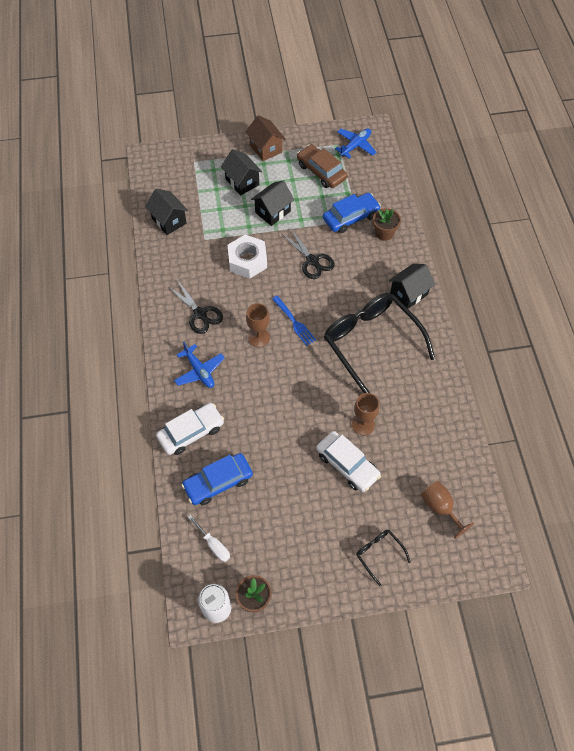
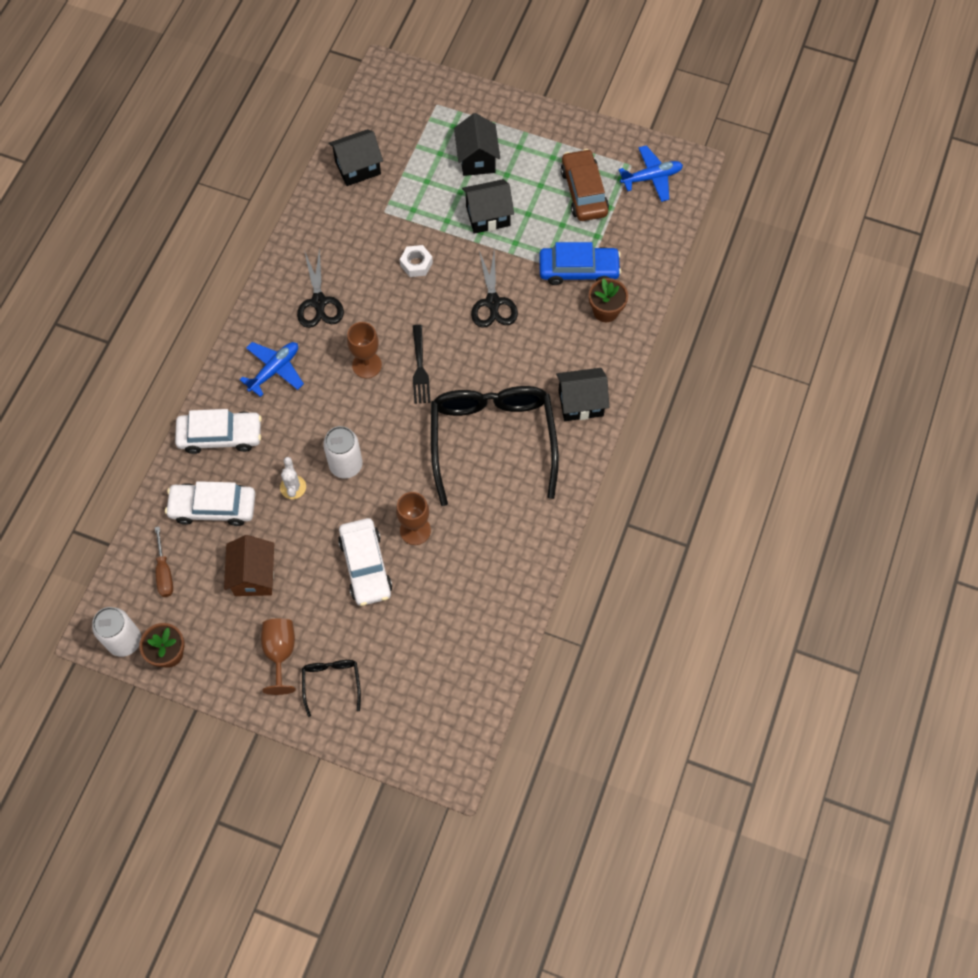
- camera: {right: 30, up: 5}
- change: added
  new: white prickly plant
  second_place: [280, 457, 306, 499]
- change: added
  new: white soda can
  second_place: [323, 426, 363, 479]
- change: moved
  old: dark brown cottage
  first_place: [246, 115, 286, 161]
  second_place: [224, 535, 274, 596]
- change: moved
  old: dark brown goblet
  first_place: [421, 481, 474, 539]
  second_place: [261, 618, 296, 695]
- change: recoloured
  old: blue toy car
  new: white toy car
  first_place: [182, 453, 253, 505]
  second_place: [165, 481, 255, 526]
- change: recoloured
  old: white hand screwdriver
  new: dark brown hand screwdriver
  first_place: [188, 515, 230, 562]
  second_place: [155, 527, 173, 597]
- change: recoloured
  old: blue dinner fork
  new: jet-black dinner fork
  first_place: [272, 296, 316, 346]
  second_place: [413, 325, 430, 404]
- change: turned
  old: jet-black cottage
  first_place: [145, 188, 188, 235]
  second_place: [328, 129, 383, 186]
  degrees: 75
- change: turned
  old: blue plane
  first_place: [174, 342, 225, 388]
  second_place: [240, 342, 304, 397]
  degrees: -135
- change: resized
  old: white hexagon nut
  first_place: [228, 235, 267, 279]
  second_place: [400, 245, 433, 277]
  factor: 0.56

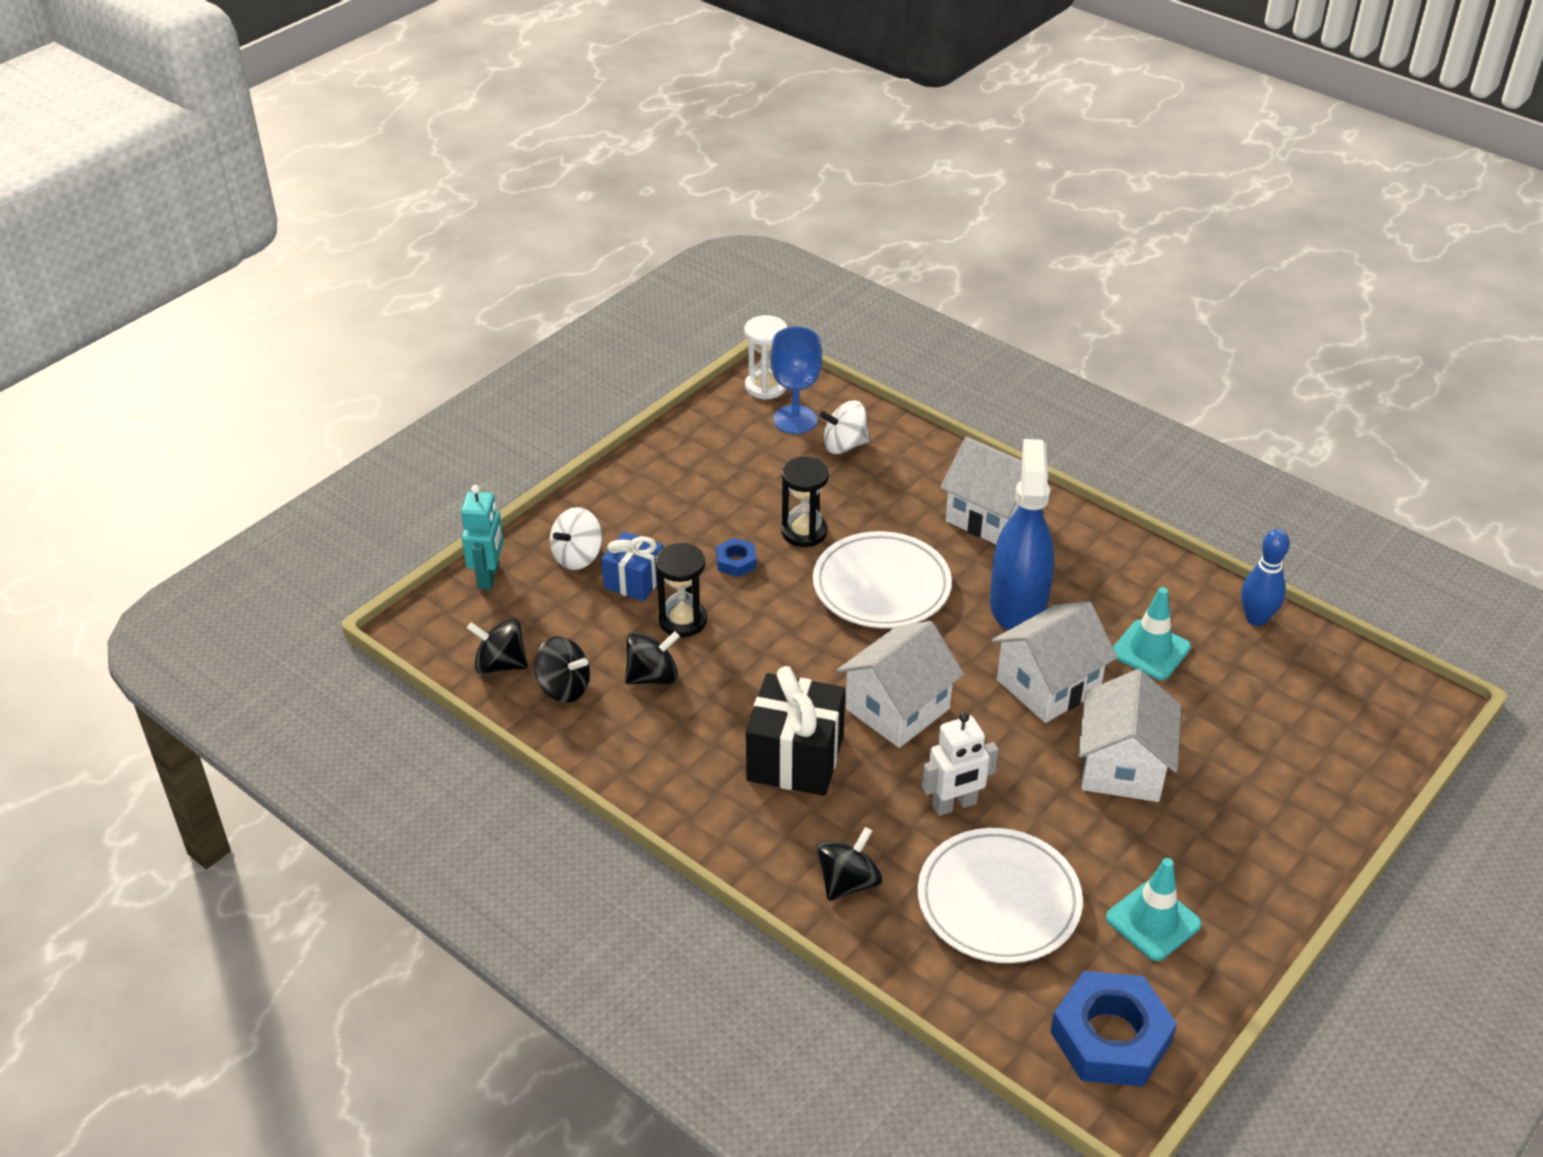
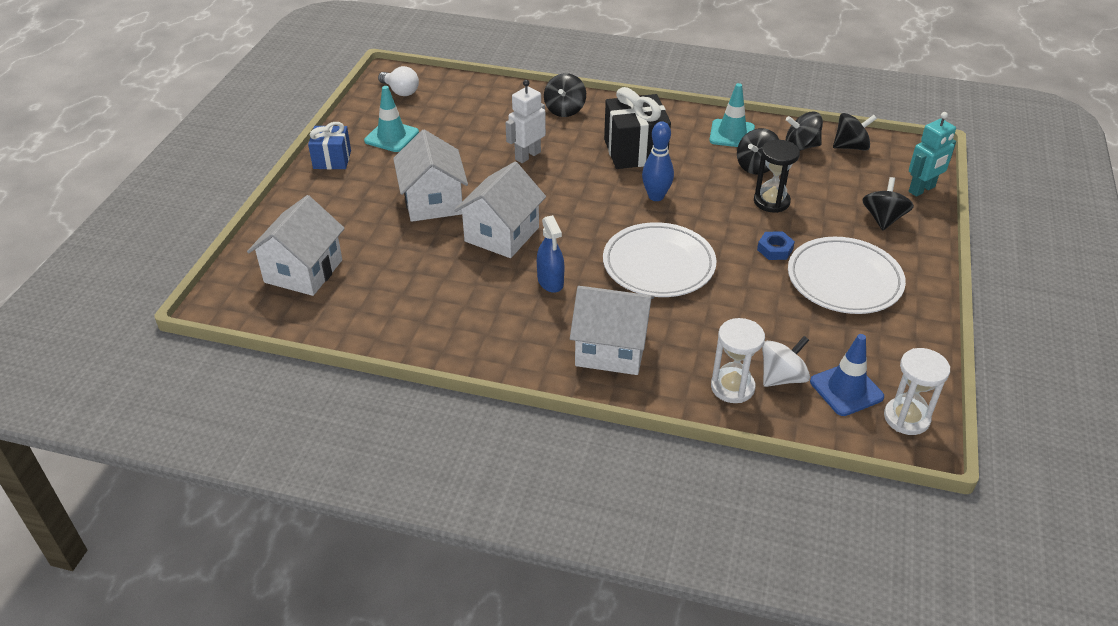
- camera: {right: 155, up: 0}
- change: removed
  old: jet-black sandglass
  first_place: [781, 457, 829, 547]
- change: added
  new: white sandglass
  second_place: [711, 318, 765, 403]
- change: moved
  old: blue gift
  first_place: [602, 531, 664, 602]
  second_place: [308, 122, 351, 169]
- change: moved
  old: white cottage
  first_place: [837, 621, 964, 748]
  second_place: [247, 195, 345, 296]
- change: moved
  old: white flat dish
  first_place: [918, 828, 1083, 963]
  second_place: [788, 237, 906, 314]
- change: moved
  old: turquoise road cone
  first_place: [1113, 587, 1191, 680]
  second_place: [709, 83, 755, 147]
- change: moved
  old: blue tenpin
  first_place: [1241, 529, 1290, 626]
  second_place: [642, 121, 674, 201]
- change: replaced
  old: blue goblet
  new: blue road cone
  first_place: [770, 327, 822, 434]
  second_place: [810, 334, 884, 416]
- change: replaced
  old: blue hexagon nut
  new: white light bulb
  first_place: [1050, 971, 1177, 1087]
  second_place: [378, 66, 419, 96]
- change: recoloured
  old: white spinning top
  new: jet-black spinning top
  first_place: [550, 507, 602, 570]
  second_place: [862, 177, 914, 230]
- change: turned
  old: turquoise robot
  first_place: [461, 485, 504, 590]
  second_place: [909, 112, 956, 197]
  degrees: -105
- change: resized
  old: blue spray cleaner
  first_place: [990, 439, 1054, 630]
  second_place: [537, 215, 564, 293]
  factor: 0.53

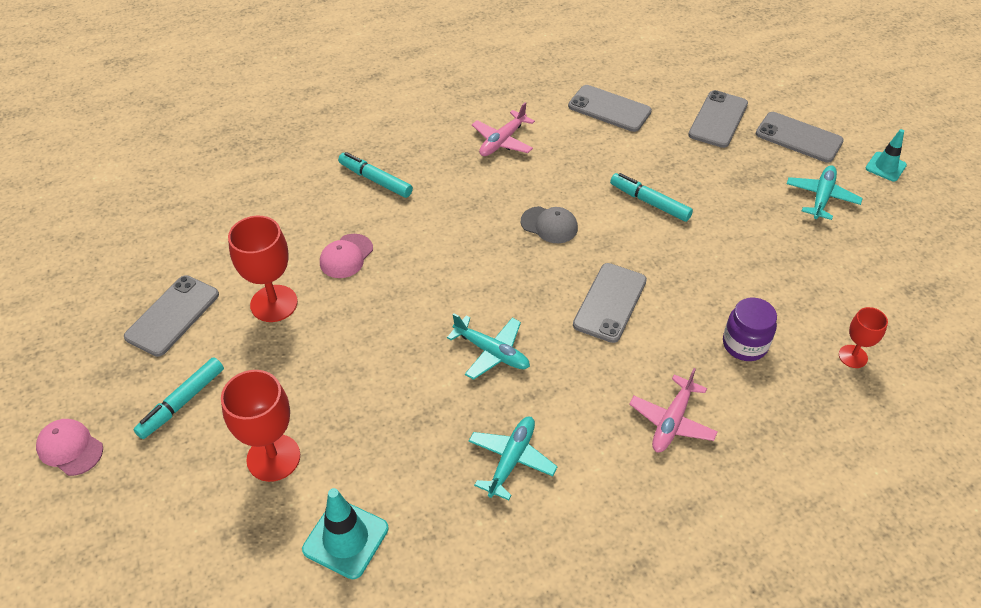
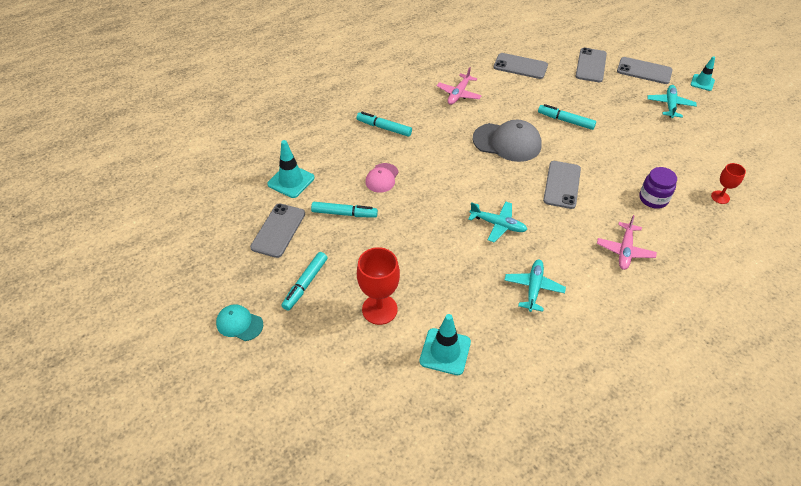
- camera: {right: -10, up: 0}
- change: added
  new: turquoise road cone
  second_place: [267, 140, 315, 198]
- change: replaced
  old: crimson goblet
  new: turquoise felt pen
  first_place: [228, 216, 298, 322]
  second_place: [311, 202, 378, 218]
- change: recoloured
  old: rose-pink baseball cap
  new: turquoise baseball cap
  first_place: [36, 419, 103, 476]
  second_place: [216, 305, 263, 341]
- change: resized
  old: grey baseball cap
  first_place: [521, 206, 578, 243]
  second_place: [472, 120, 542, 162]
  factor: 1.78

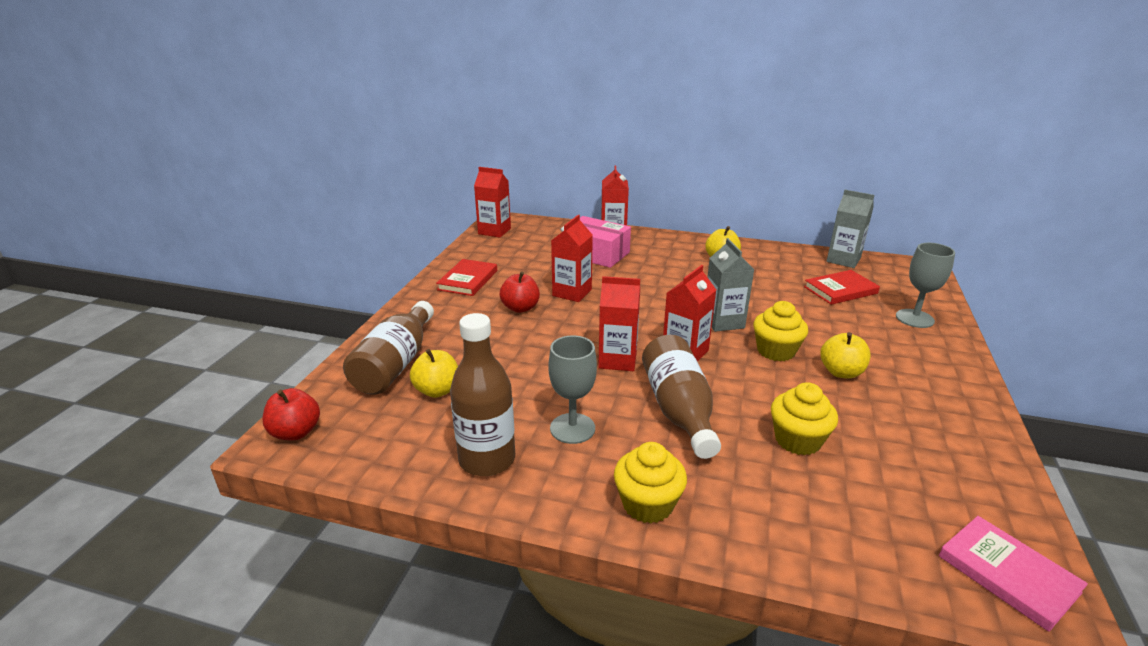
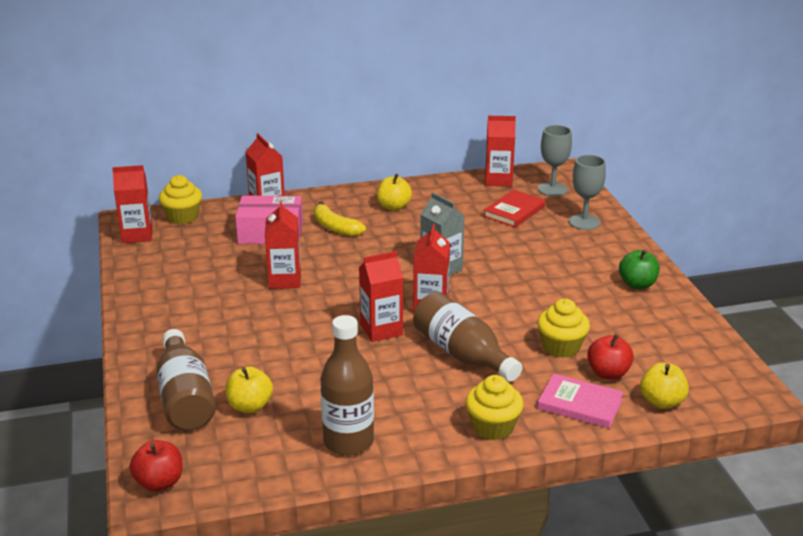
- camera: {right: -30, up: 0}
- change: removed
  old: crimson hardcover
  first_place: [436, 259, 497, 296]
- change: added
  new: golden toy banana
  second_place: [314, 201, 366, 236]
- change: added
  new: leaf-green apple fruit
  second_place: [619, 249, 660, 289]
- change: moved
  old: crimson apple fruit
  first_place: [500, 271, 540, 313]
  second_place: [587, 334, 634, 380]
- change: moved
  old: grey goblet
  first_place: [548, 336, 597, 444]
  second_place: [538, 125, 572, 196]
- change: moved
  old: golden muffin
  first_place: [753, 301, 808, 361]
  second_place: [159, 175, 202, 224]
- change: moved
  old: golden apple fruit
  first_place: [821, 332, 871, 379]
  second_place: [640, 363, 689, 409]
- change: moved
  old: rose-pink hardcover
  first_place: [939, 516, 1088, 632]
  second_place: [537, 374, 624, 428]
- change: recoloured
  old: grey juice carton
  new: crimson juice carton
  first_place: [827, 190, 875, 268]
  second_place: [485, 116, 516, 186]

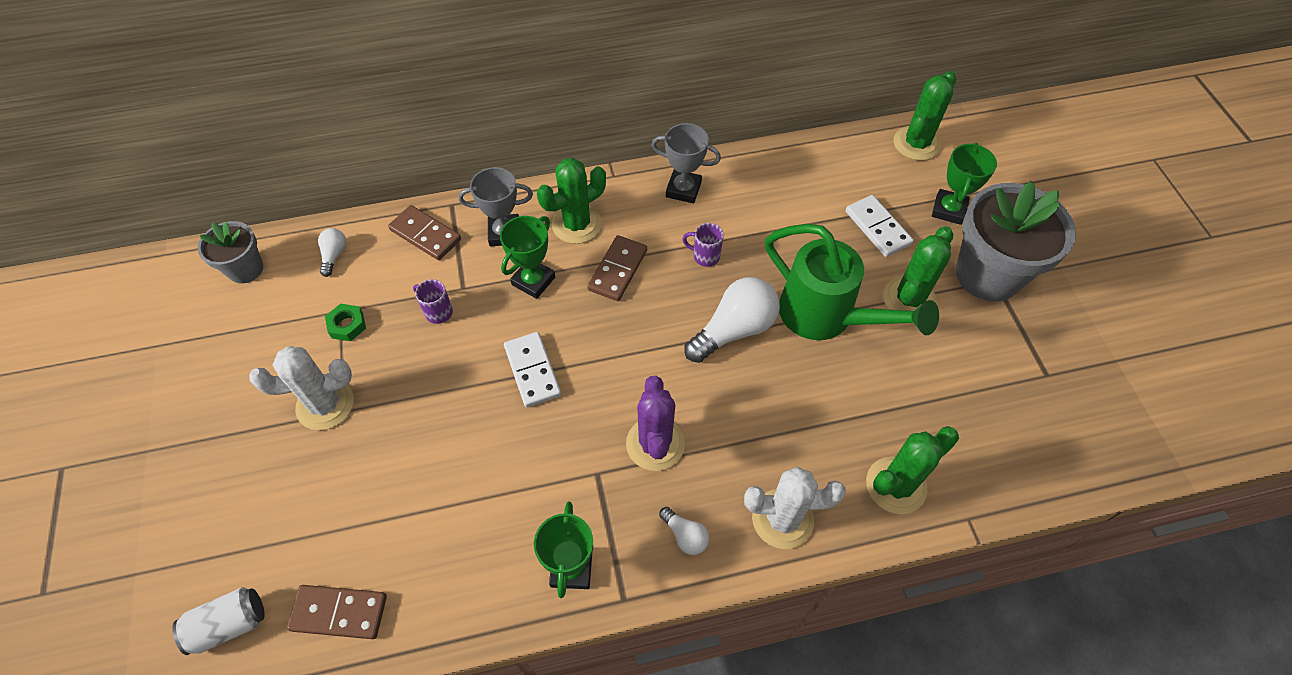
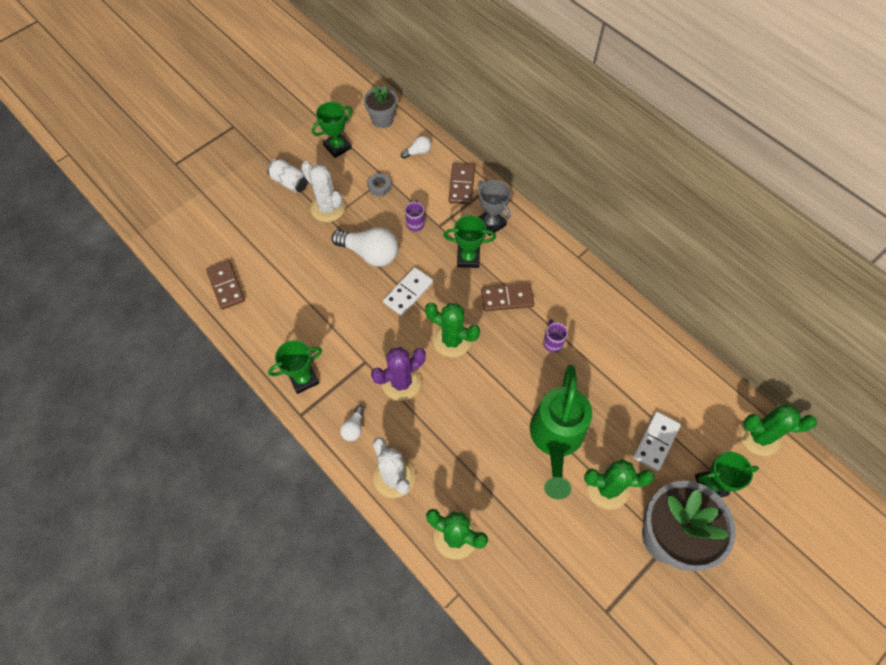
- camera: {right: 60, up: 5}
- change: removed
  old: grey prize cup
  first_place: [652, 123, 721, 203]
- change: added
  new: leaf-green prize cup
  second_place: [312, 102, 353, 158]
- change: moved
  old: white soda can
  first_place: [172, 587, 265, 655]
  second_place: [267, 159, 308, 193]
- change: moved
  old: leaf-green prickly plant
  first_place: [537, 158, 606, 244]
  second_place: [425, 303, 480, 357]
- change: moved
  old: white light bulb
  first_place: [684, 277, 780, 363]
  second_place: [331, 227, 398, 267]
- change: recoloured
  old: leaf-green hexagon nut
  new: grey hexagon nut
  first_place: [325, 303, 366, 341]
  second_place: [367, 173, 392, 197]

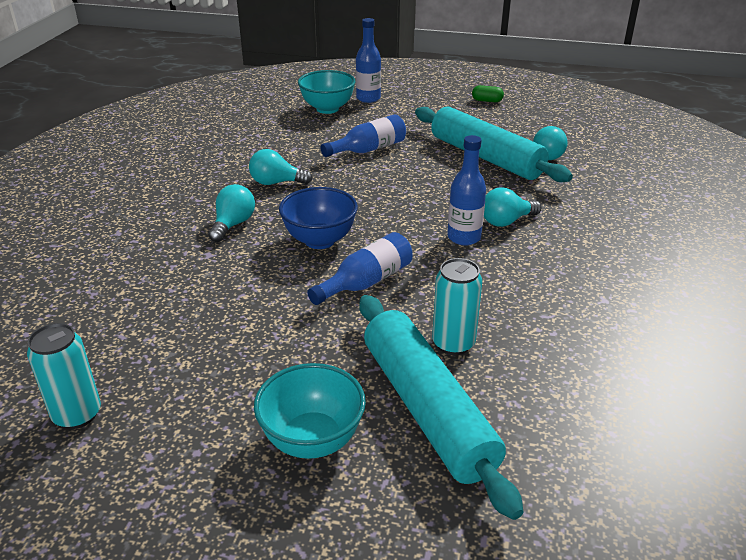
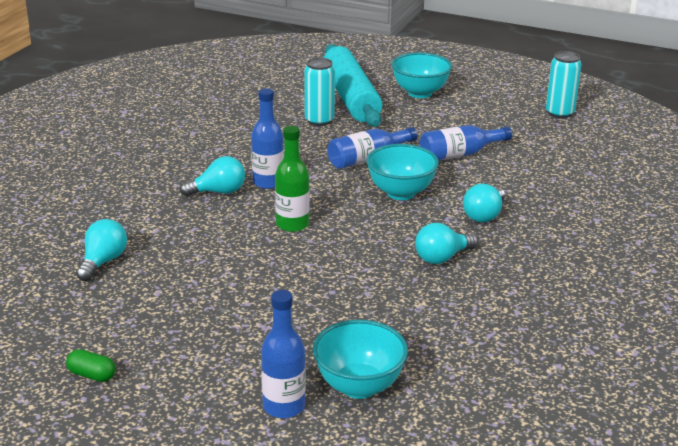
- camera: {right: -170, up: -5}
- change: removed
  old: turquoise dough roller
  first_place: [415, 107, 573, 182]
- change: added
  new: leaf-green drink bottle
  second_place: [275, 126, 310, 232]
- change: moved
  old: blue drink bottle
  first_place: [320, 114, 406, 157]
  second_place: [419, 125, 512, 161]
- change: recoloured
  old: blue deep dish
  new: turquoise deep dish
  first_place: [279, 187, 358, 249]
  second_place: [366, 144, 439, 200]
- change: turned
  old: turquoise light bulb
  first_place: [249, 149, 312, 185]
  second_place: [415, 223, 478, 264]
  degrees: 135

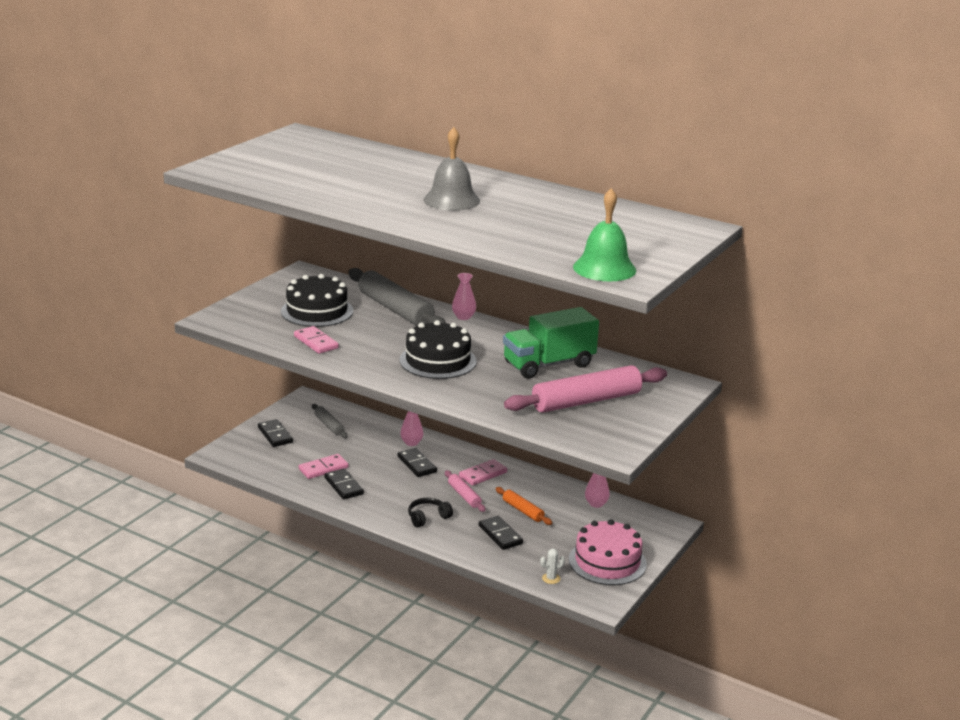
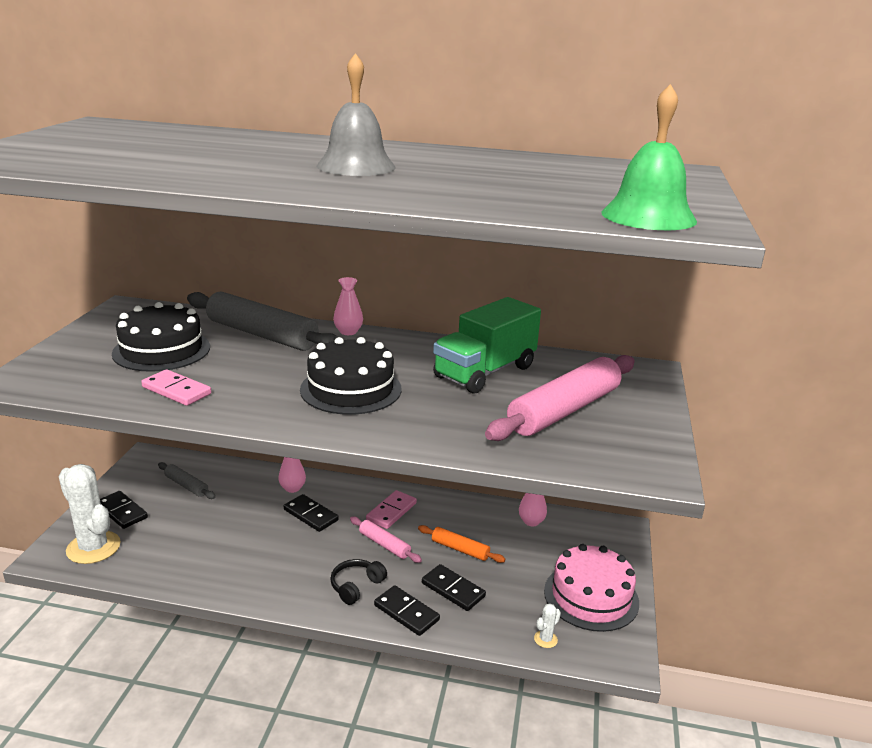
- camera: {right: -20, up: 0}
- change: removed
  old: rose-pink domino
  first_place: [299, 454, 349, 479]
- change: added
  new: white prickly plant
  second_place: [59, 464, 121, 564]
- change: moved
  old: jet-black domino
  first_place: [324, 469, 364, 499]
  second_place: [374, 585, 440, 636]

